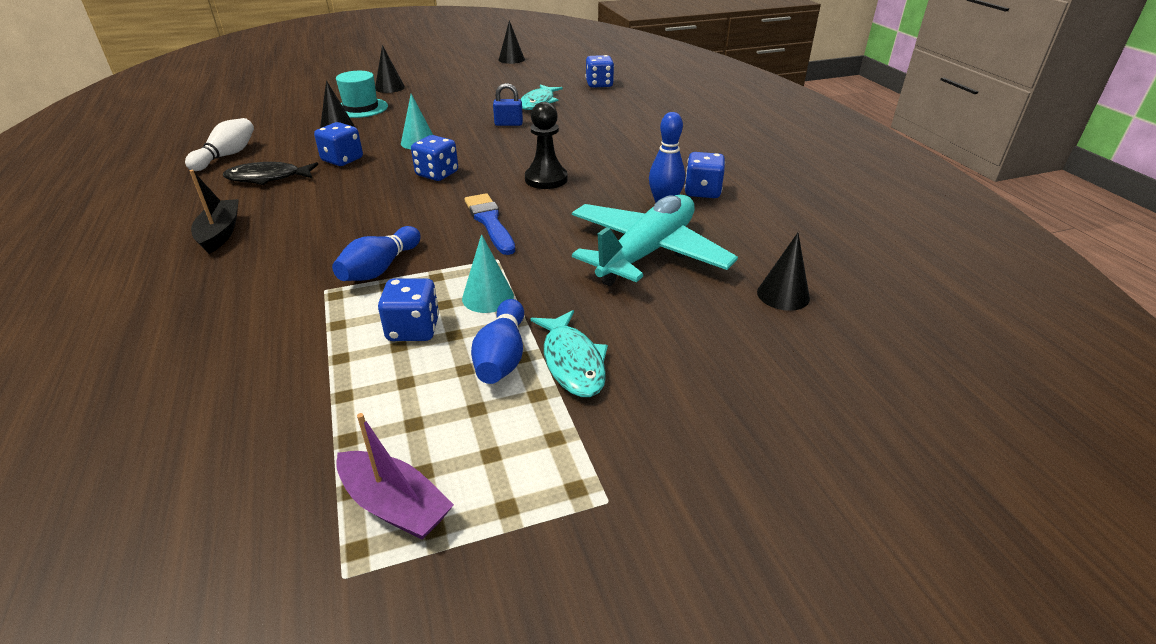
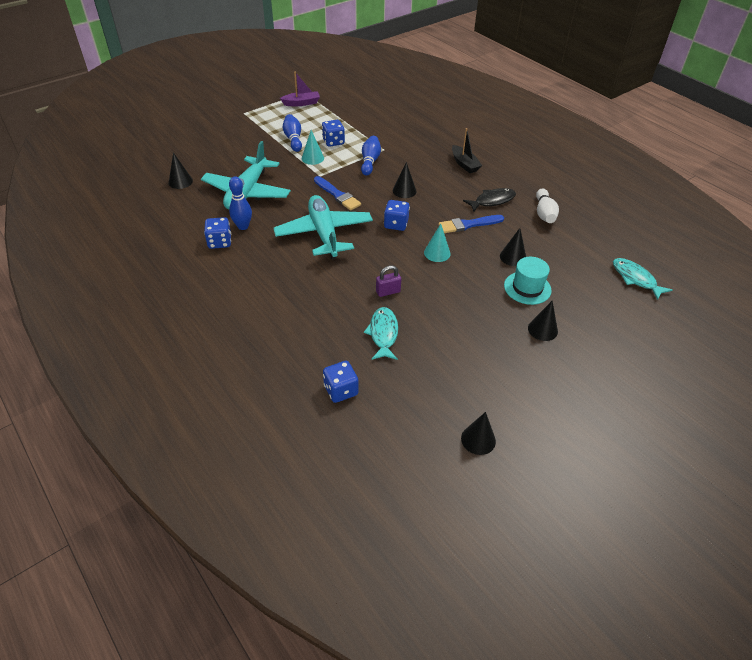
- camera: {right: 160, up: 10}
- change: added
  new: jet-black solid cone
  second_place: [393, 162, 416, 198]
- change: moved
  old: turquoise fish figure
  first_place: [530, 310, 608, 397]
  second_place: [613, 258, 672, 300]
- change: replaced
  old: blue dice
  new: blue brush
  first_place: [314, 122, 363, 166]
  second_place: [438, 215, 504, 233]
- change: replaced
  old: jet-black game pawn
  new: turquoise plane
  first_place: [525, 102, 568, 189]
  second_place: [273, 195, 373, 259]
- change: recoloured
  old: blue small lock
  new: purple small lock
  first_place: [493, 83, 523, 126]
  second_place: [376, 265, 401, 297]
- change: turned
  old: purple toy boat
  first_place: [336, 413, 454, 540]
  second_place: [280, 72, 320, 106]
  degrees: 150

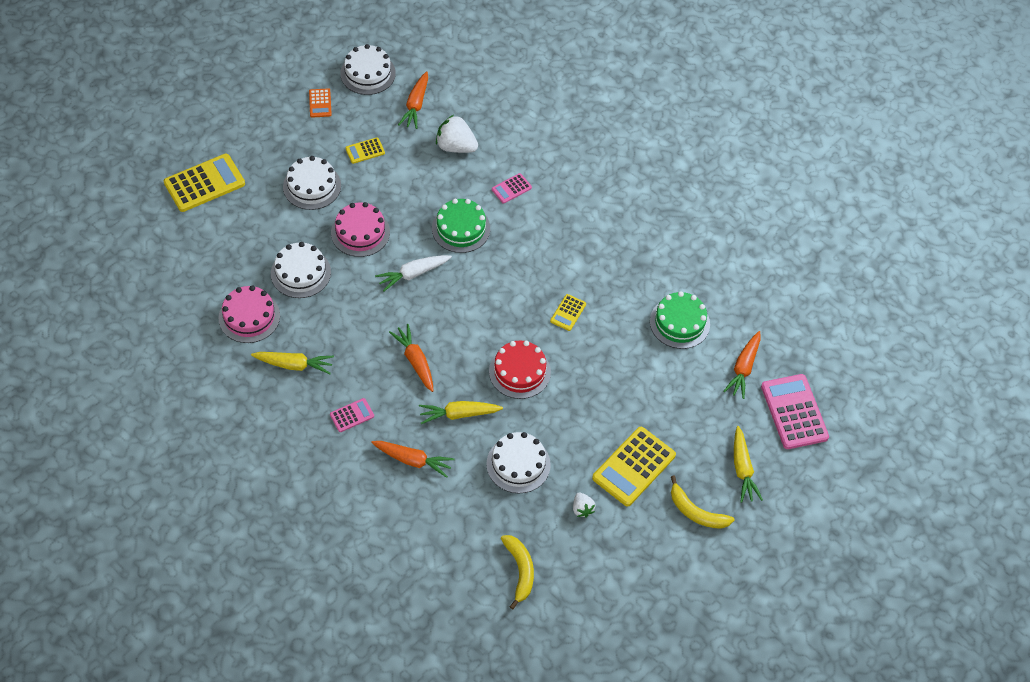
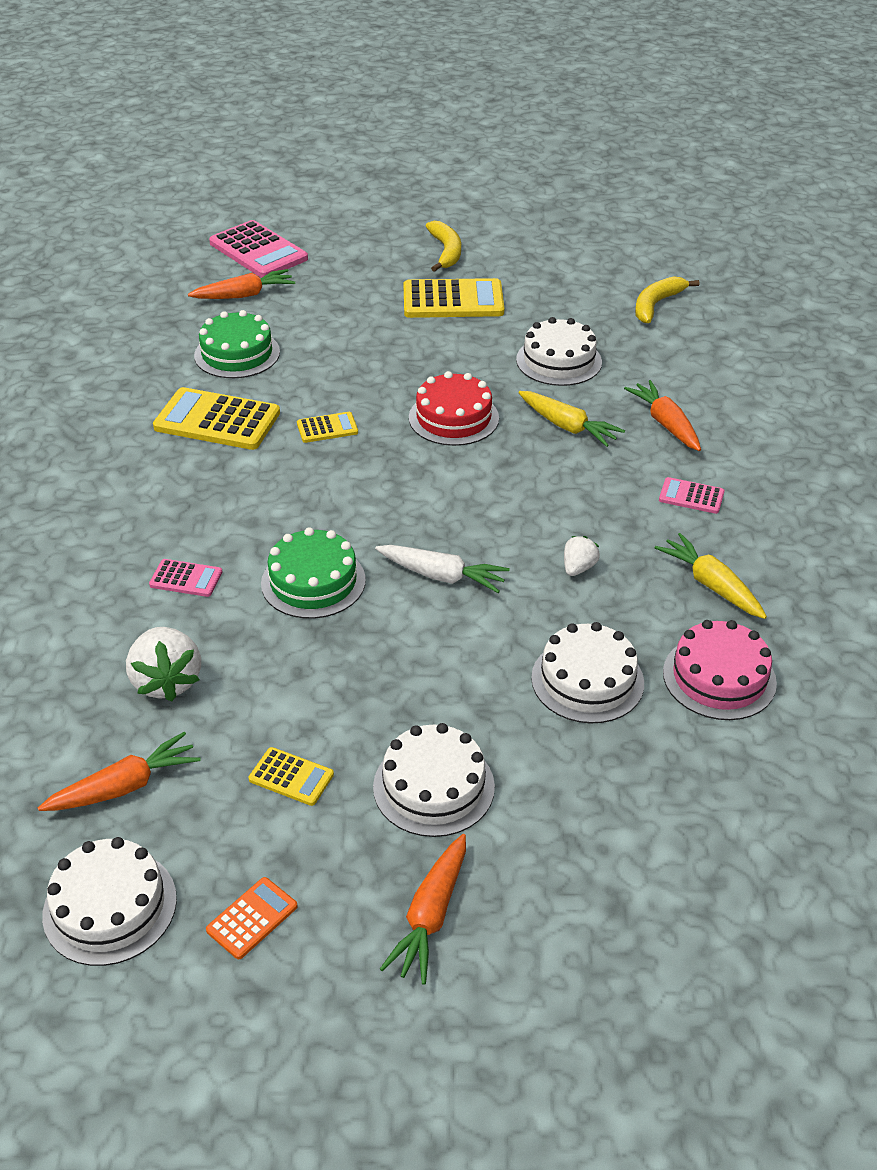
- camera: {right: -130, up: -15}
- change: removed
  old: rose-pink gateau
  first_place: [331, 202, 390, 257]
- change: removed
  old: golden carrot
  first_place: [734, 426, 763, 503]
- change: moved
  old: golden pocket calculator
  first_place: [164, 154, 245, 212]
  second_place: [153, 387, 280, 450]
- change: moved
  old: bright orange carrot
  first_place: [389, 324, 433, 392]
  second_place: [380, 834, 466, 985]
- change: moved
  old: white toy strawberry
  first_place: [573, 492, 595, 518]
  second_place: [564, 536, 600, 576]
- change: turned
  old: rose-pink pocket calculator
  first_place: [761, 374, 829, 449]
  second_place: [209, 220, 308, 278]
  degrees: -75

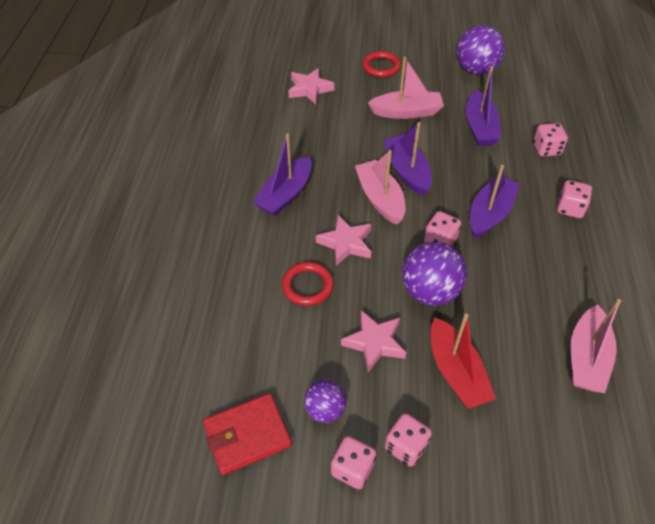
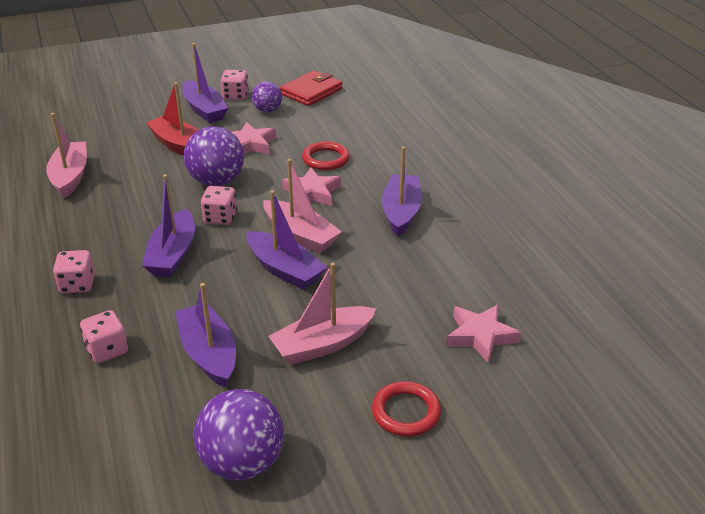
- camera: {right: 155, up: -15}
- change: replaced
  old: rose-pink dice
  new: purple toy boat
  first_place: [385, 413, 432, 467]
  second_place: [182, 43, 228, 123]

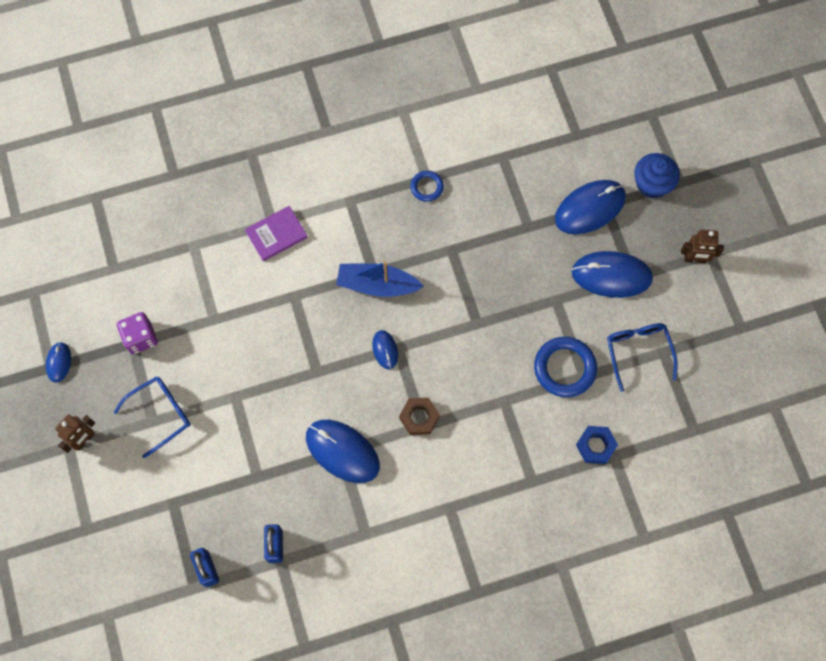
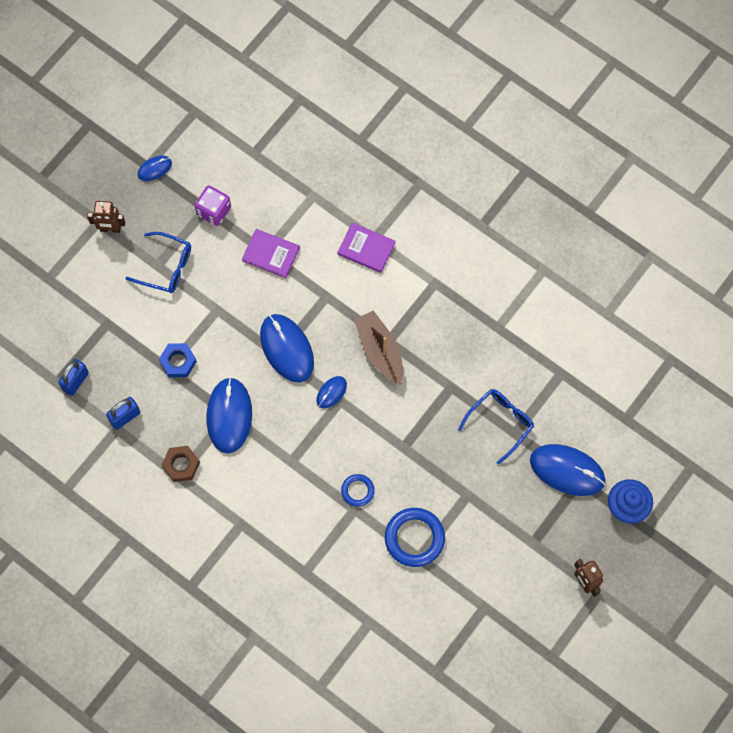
- camera: {right: 55, up: 0}
- change: added
  new: purple hardcover
  second_place: [242, 229, 300, 278]
- change: moved
  old: dark brown hexagon nut
  first_place: [399, 397, 440, 435]
  second_place: [162, 446, 200, 482]
- change: moved
  old: blue hoop
  first_place: [410, 171, 444, 202]
  second_place: [341, 474, 375, 507]
- change: moved
  old: blue computer mouse
  first_place: [572, 251, 653, 298]
  second_place: [260, 314, 314, 383]
- change: moved
  old: blue hexagon nut
  first_place: [576, 426, 618, 464]
  second_place: [159, 343, 197, 377]
- change: moved
  old: blue eyeglasses
  first_place: [607, 323, 678, 392]
  second_place: [458, 389, 534, 465]
- change: recoloured
  old: blue toy boat
  new: dark brown toy boat
  first_place: [336, 261, 424, 297]
  second_place: [354, 310, 403, 385]

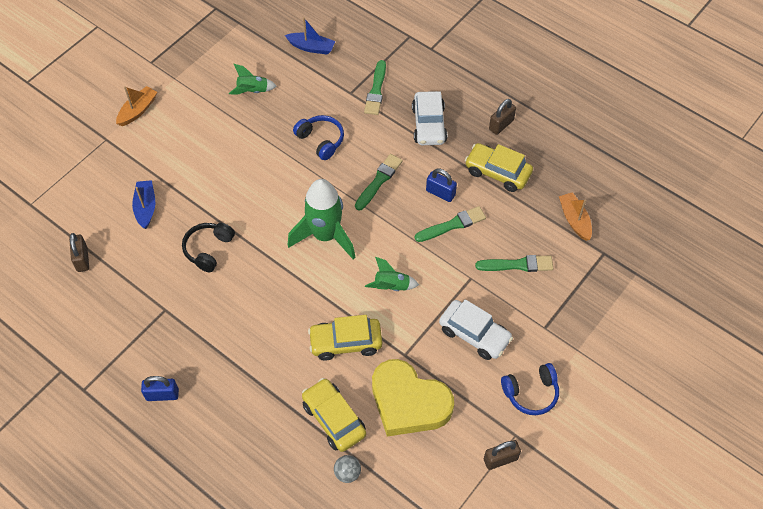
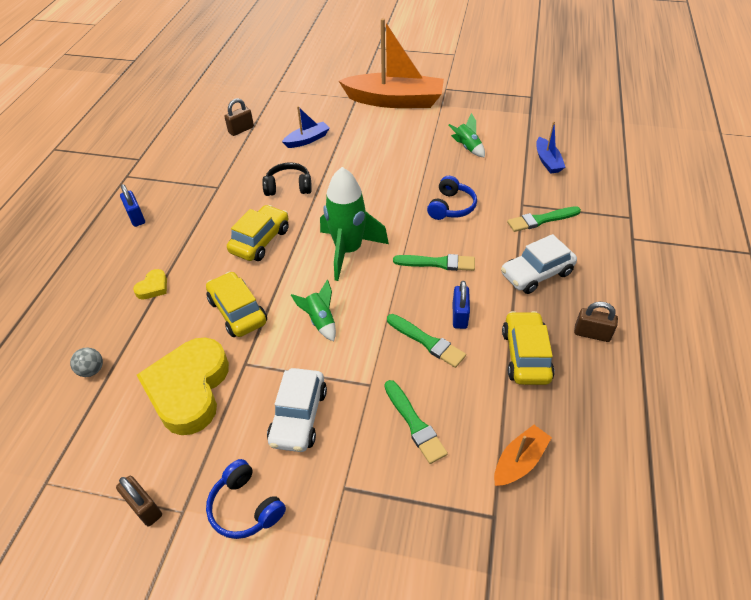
- camera: {right: 65, up: -10}
- change: added
  new: golden heart shape
  second_place: [133, 269, 167, 299]
- change: moved
  old: golden toy car
  first_place: [302, 378, 366, 452]
  second_place: [227, 205, 289, 261]
- change: resized
  old: bright orange toy boat
  first_place: [116, 86, 157, 126]
  second_place: [339, 18, 444, 108]
  factor: 2.19

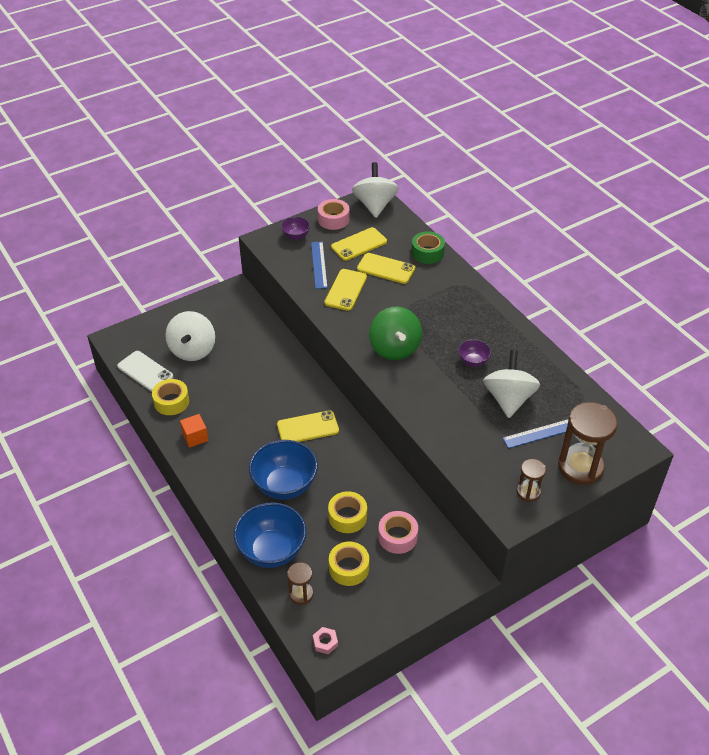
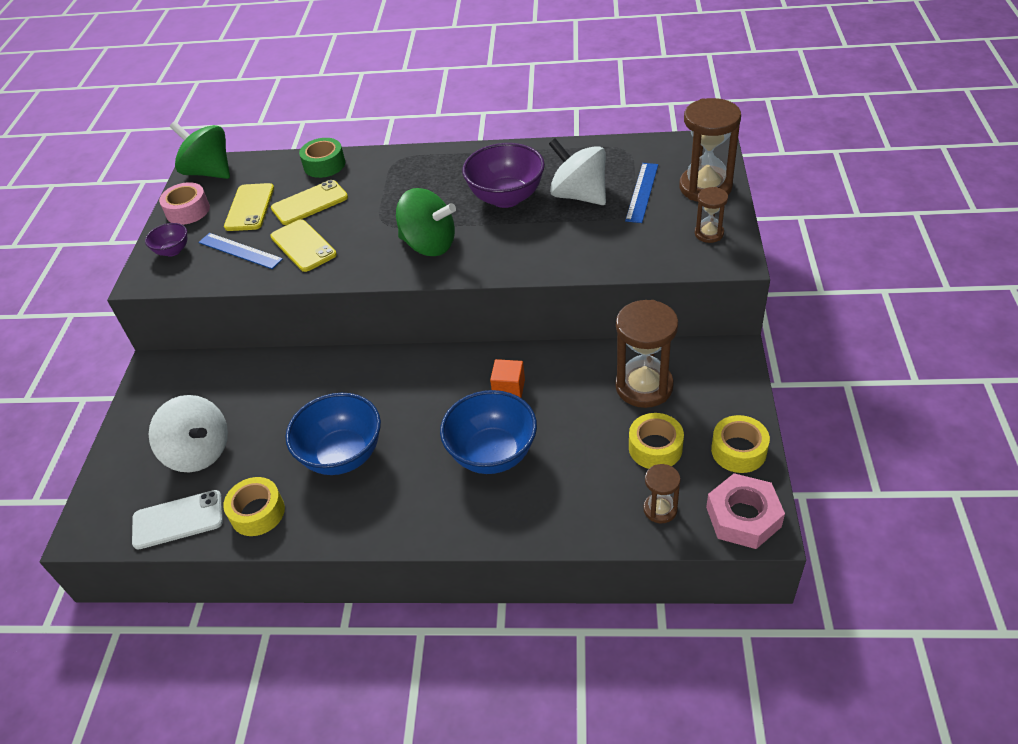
- camera: {right: -50, up: 0}
- change: removed
  old: golden smartphone
  first_place: [277, 410, 339, 442]
- change: moved
  old: bright orange cube
  first_place: [180, 414, 209, 448]
  second_place: [490, 359, 525, 398]
- change: moved
  old: blue deep dish
  first_place: [234, 503, 306, 568]
  second_place: [286, 393, 381, 475]
- change: moved
  old: golden roll of tape
  first_place: [328, 491, 367, 533]
  second_place: [711, 415, 770, 473]
- change: replaced
  old: rose-pink roll of tape
  new: dark brown sandglass
  first_place: [378, 511, 418, 554]
  second_place: [615, 300, 678, 408]
- change: recoloured
  old: white spinning top
  new: leaf-green spinning top
  first_place: [352, 162, 399, 218]
  second_place: [170, 121, 230, 179]
- change: resized
  old: rose-pink hexagon nut
  first_place: [313, 627, 338, 654]
  second_place: [706, 473, 785, 549]
  factor: 2.11
- change: resized
  old: purple deep dish
  first_place: [458, 339, 491, 367]
  second_place: [462, 143, 545, 208]
  factor: 1.97

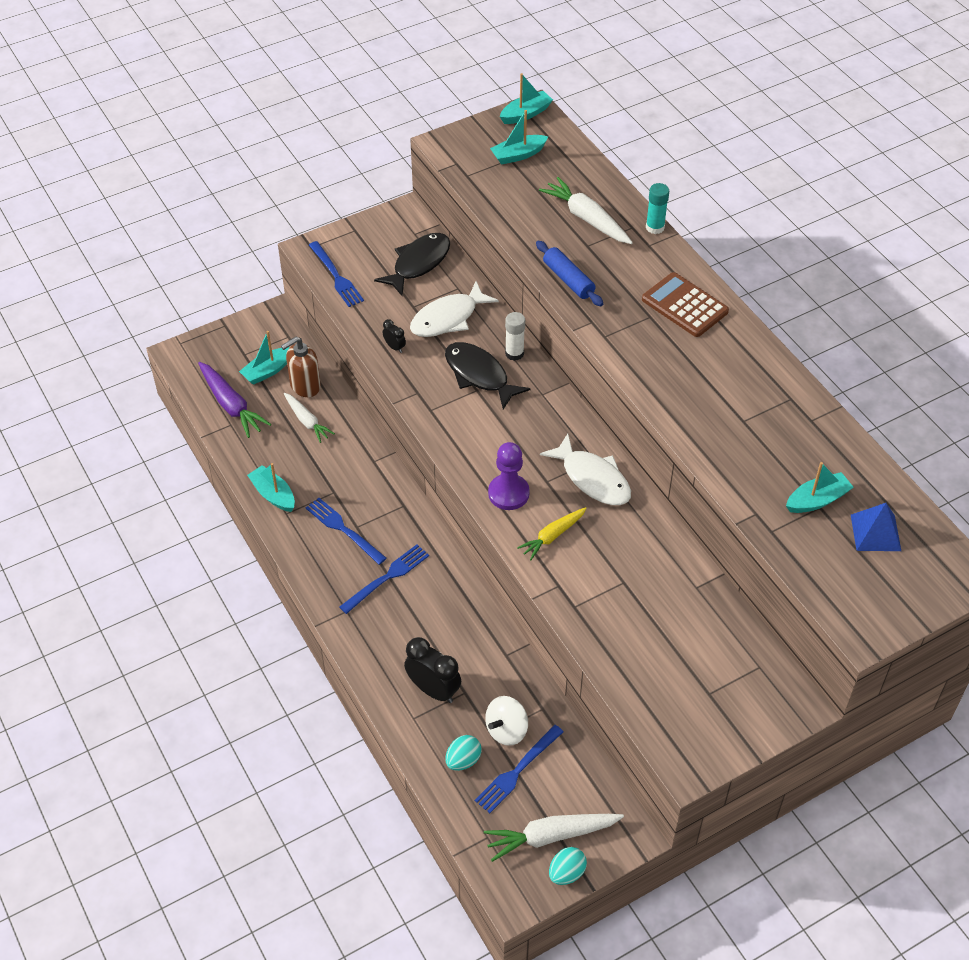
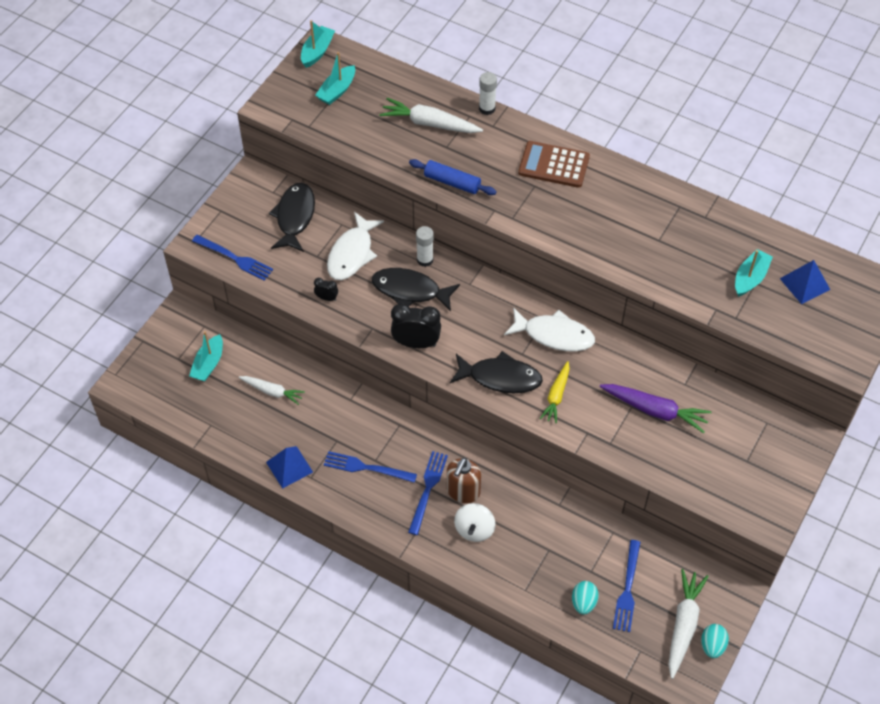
- camera: {right: -30, up: 5}
- change: moved
  old: purple carrot
  first_place: [198, 362, 271, 438]
  second_place: [600, 384, 712, 433]
- change: moved
  old: dark brown pump bottle
  first_place: [281, 336, 321, 397]
  second_place: [447, 458, 481, 503]
- change: moved
  old: jet-black alarm clock
  first_place: [404, 637, 461, 703]
  second_place: [391, 304, 441, 348]
- change: moved
  old: white spinning top
  first_place: [485, 696, 528, 746]
  second_place: [454, 503, 496, 542]
- change: replaced
  old: turquoise toy boat
  new: blue pyramid shape
  first_place: [247, 463, 295, 512]
  second_place: [266, 446, 313, 489]
- change: replaced
  old: purple game pawn
  new: jet-black fish figure
  first_place: [488, 442, 530, 510]
  second_place: [450, 351, 543, 393]
- change: recoloured
  old: turquoise glue stick
  new: white glue stick
  first_place: [646, 183, 669, 234]
  second_place: [479, 72, 497, 115]
- change: turned
  old: white carrot
  first_place: [484, 814, 624, 862]
  second_place: [668, 569, 709, 679]
  degrees: 150

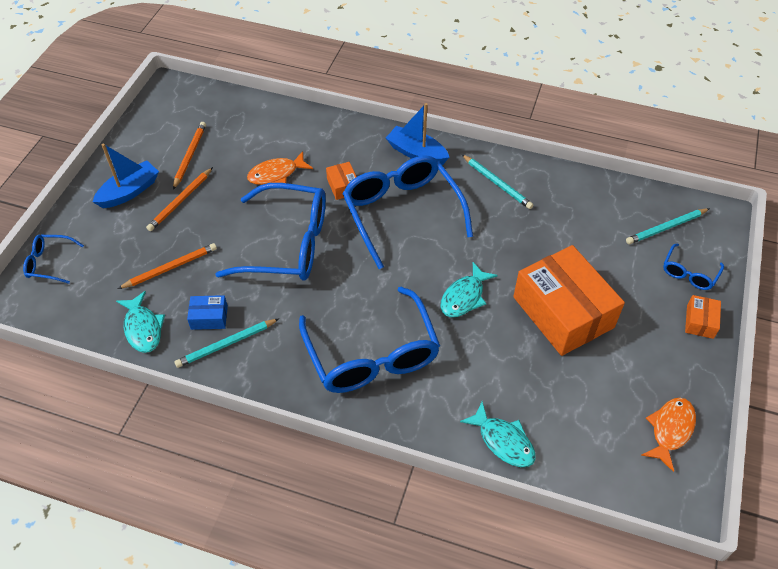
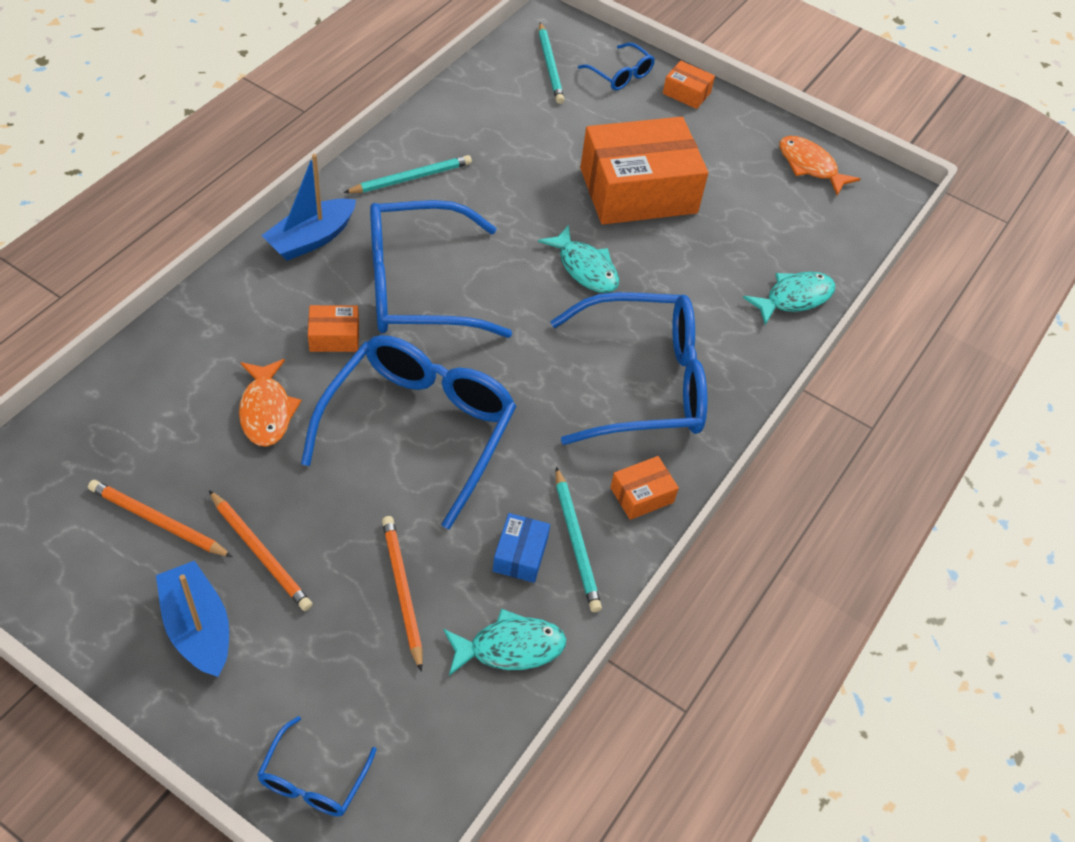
- camera: {right: -80, up: 0}
- change: added
  new: bright orange parcel
  second_place: [610, 456, 679, 520]

